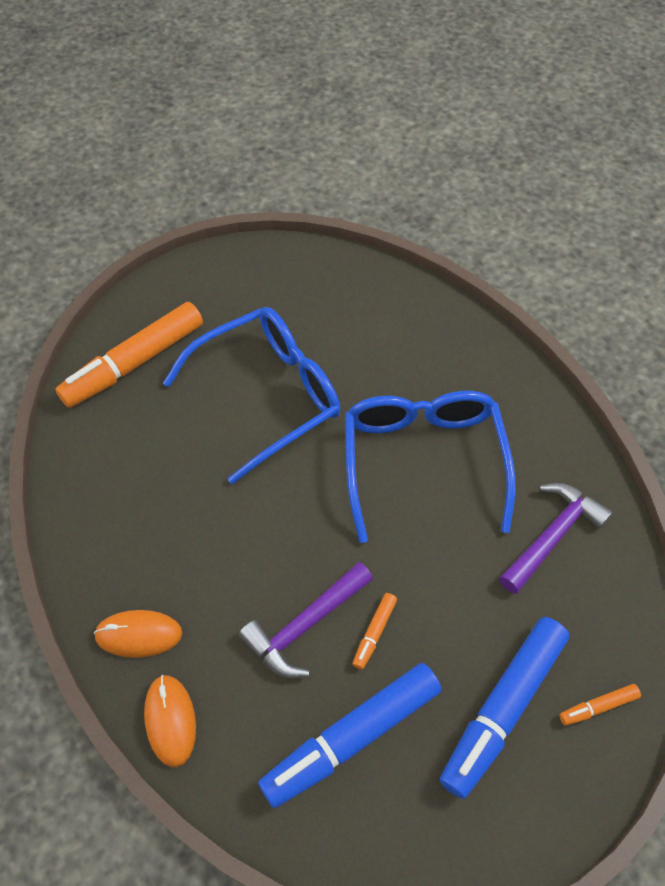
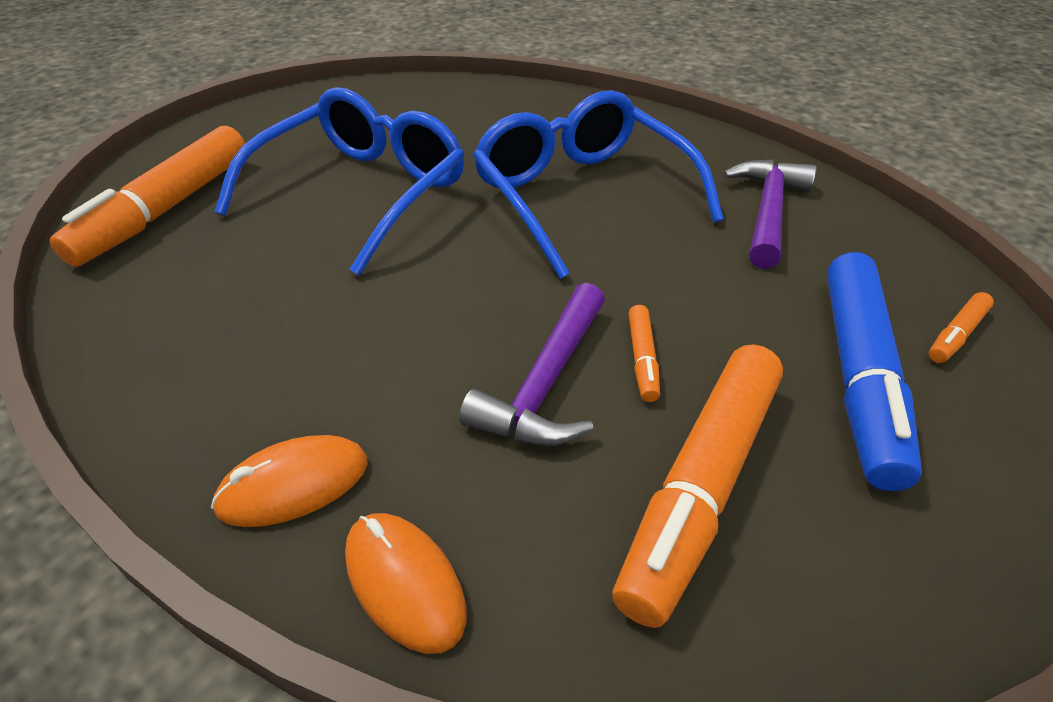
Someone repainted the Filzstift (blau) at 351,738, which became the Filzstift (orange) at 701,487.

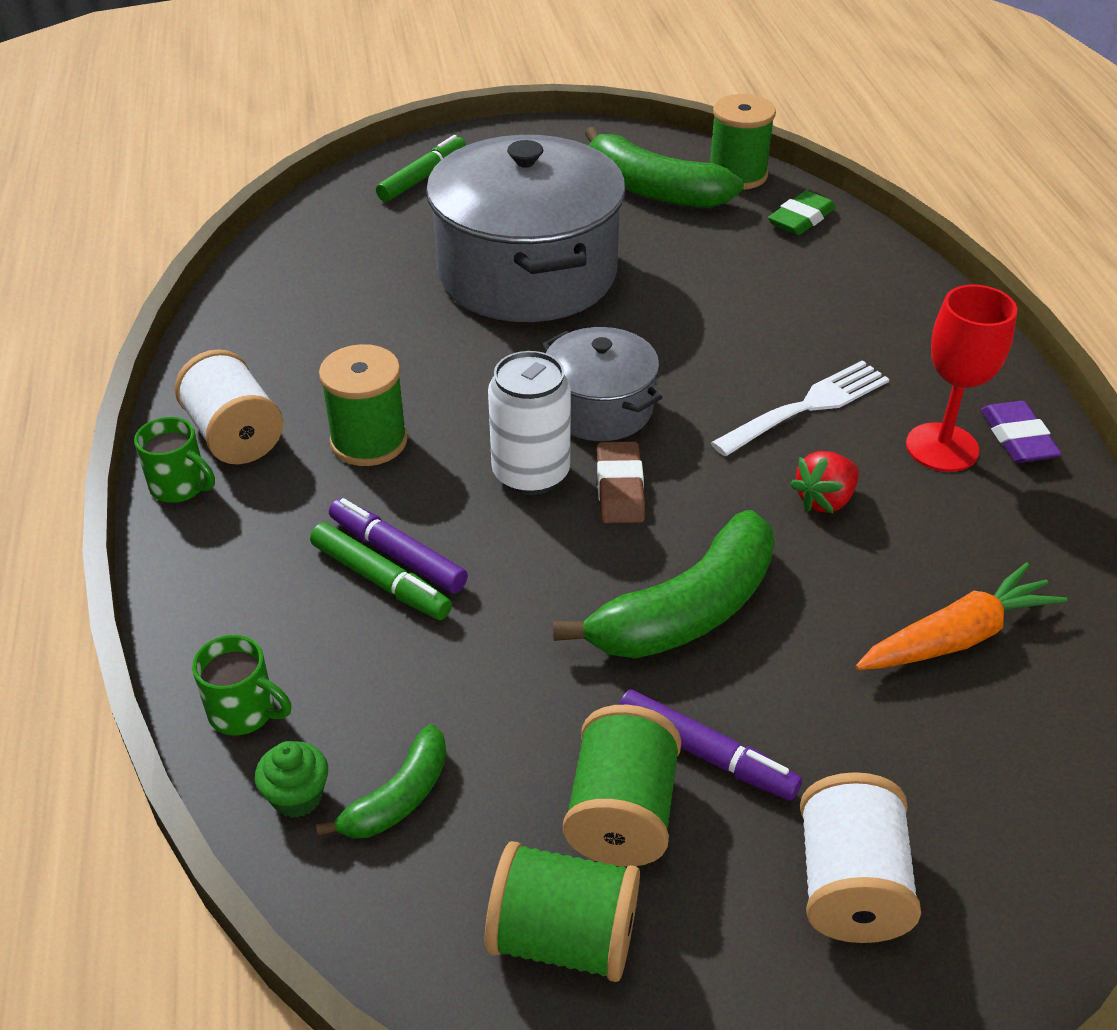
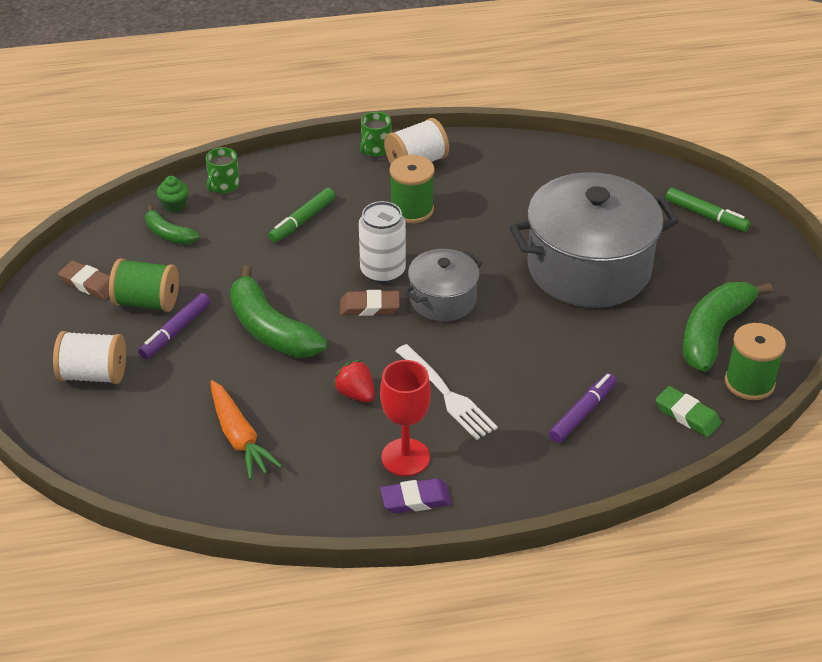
Someone swapped the Garnrolle (grün) at 564,937 for the Radiergummi (braun) at 89,284.
Someone carried the Filzstift (lila) from 397,554 to 582,413.

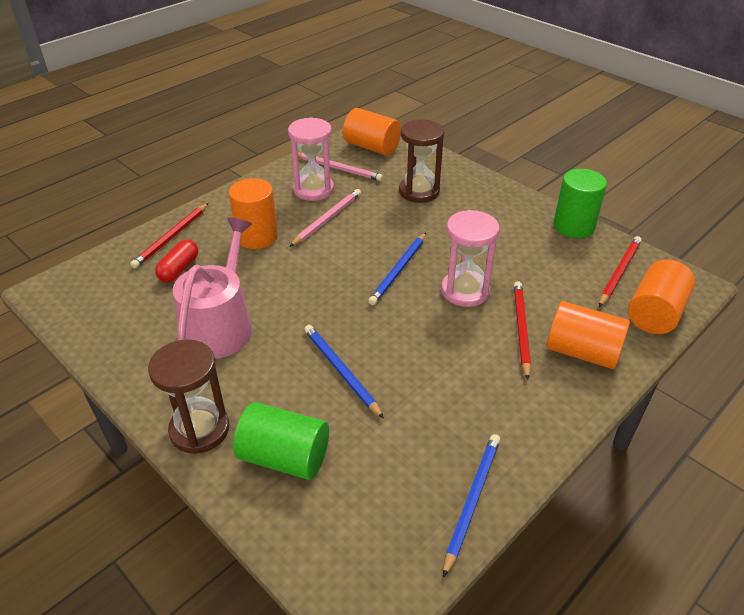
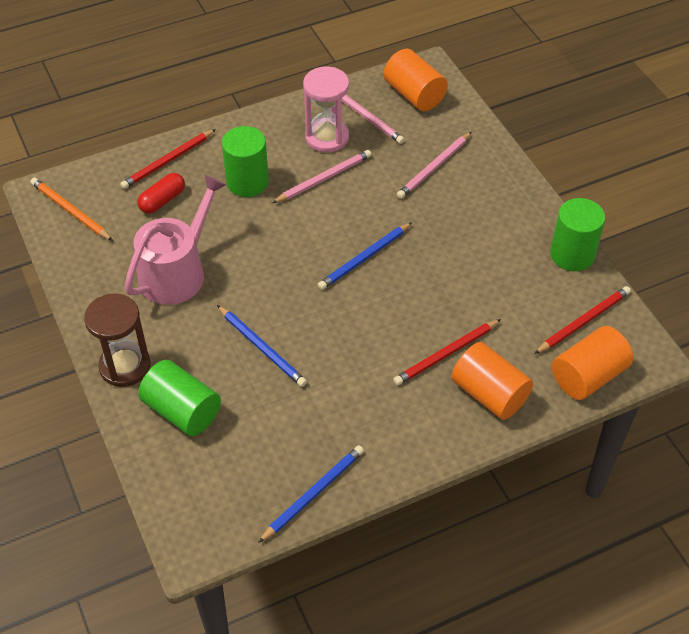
Someone put down the Bleistift (orange) at 70,211.
Someone rotated the Bleistift (blau) at 341,371 by 150 degrees clockwise.
Someone repainted the Vollzylinder (orange) at 257,237, which became the Vollzylinder (grün) at 247,182.
Someone rotated the Bleistift (rot) at 521,329 by 150 degrees counterclockwise.
Someone swapped the Sanduhr (braun) at 419,191 for the Bleistift (rosa) at 434,167.
Someone took away the Sanduhr (rosa) at 465,291.

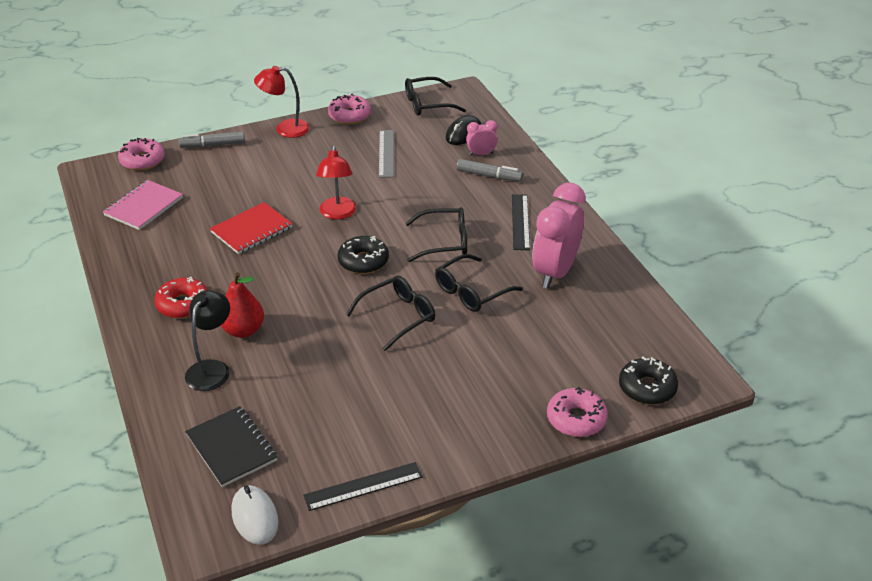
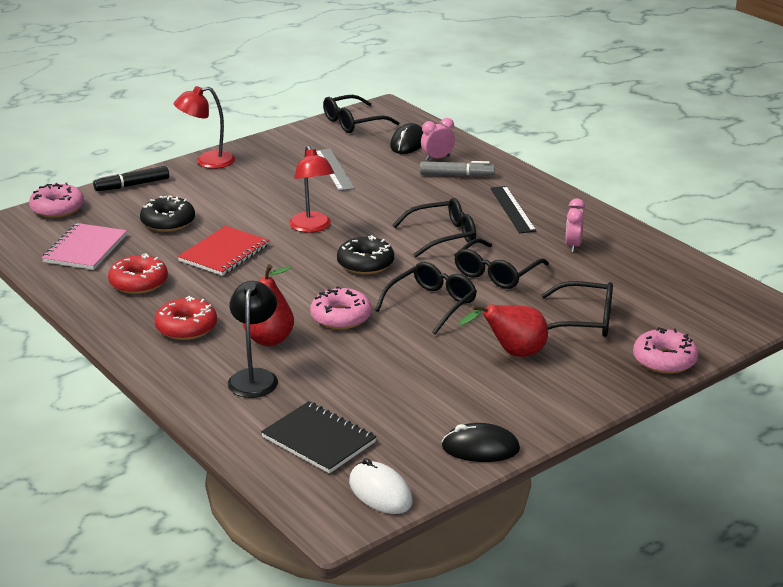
Someone repainted the Filzstift (grau) at 213,145, which became the Filzstift (schwarz) at 132,185.
Someone put down the Donut (rot) at 138,282.
Someone carried the Donut (schwarz) from 647,388 to 168,222.
Someone carried the Donut (rosa) from 349,115 to 341,317.
Someone swapped the Lineal (schwarz) at 363,486 for the Computermaus (schwarz) at 480,448.
Someone put down the Birne (rot) at 512,353.
Someone put down the Brille (schwarz) at 584,320.
Someone scaled the Wecker (rosa) at 555,272 by 0.47.

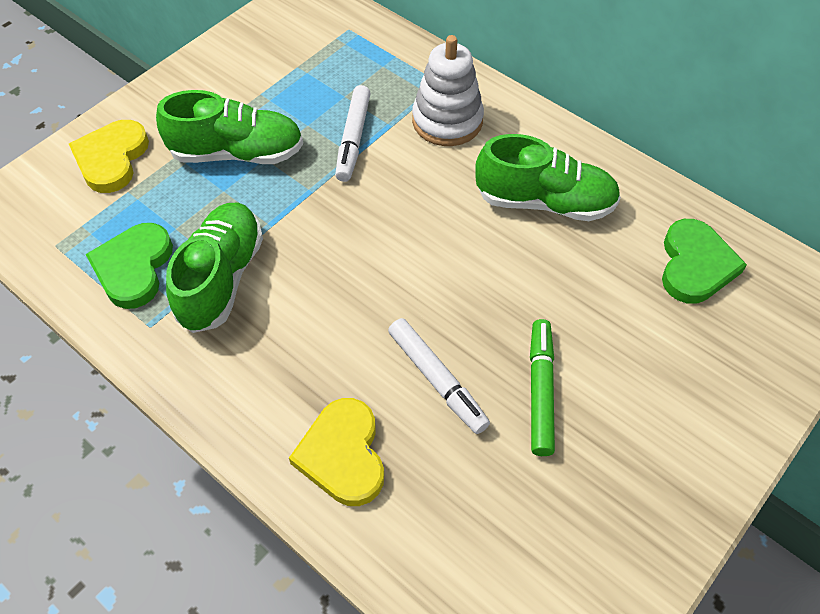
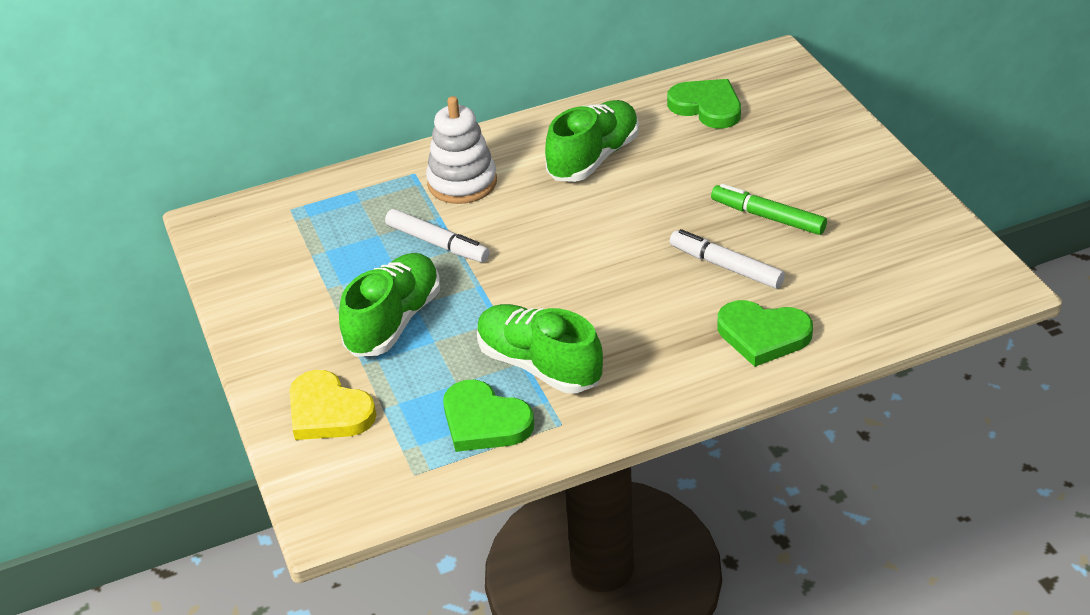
Someone rotated the Filzstift (weiß) at 437,380 by 135 degrees counterclockwise.
Someone repainted the Herz (gelb) at 343,455, which became the Herz (grün) at 763,335.

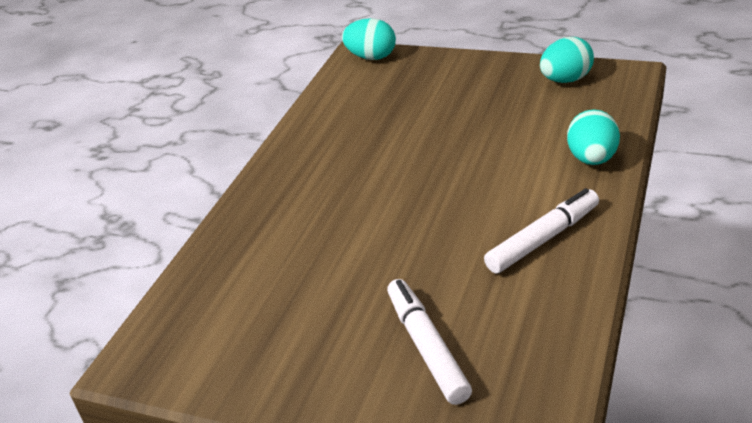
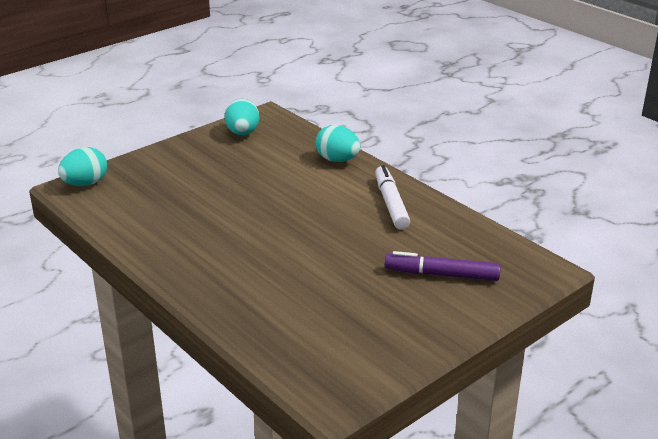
Someone repainted the Filzstift (weiß) at 426,347, which became the Filzstift (lila) at 442,274.

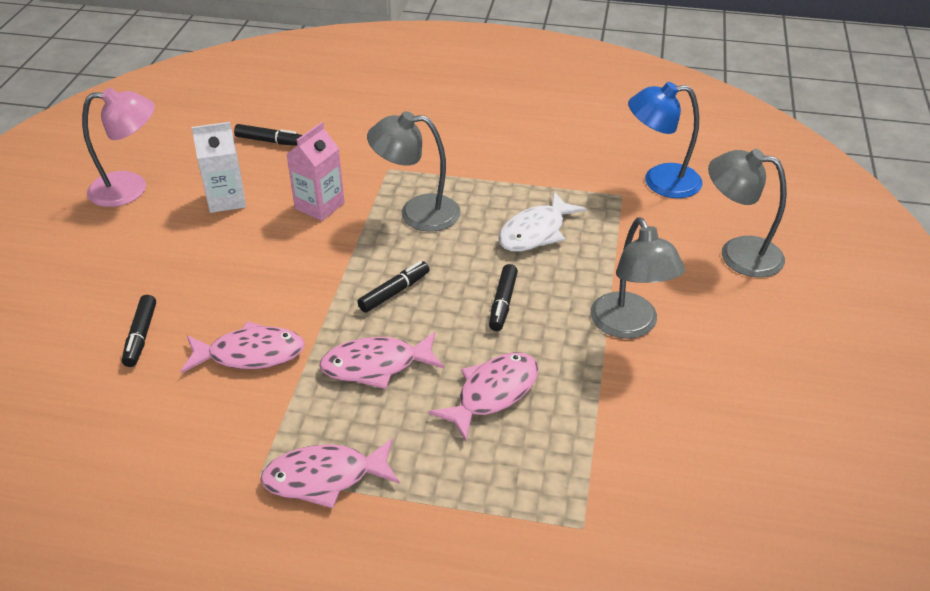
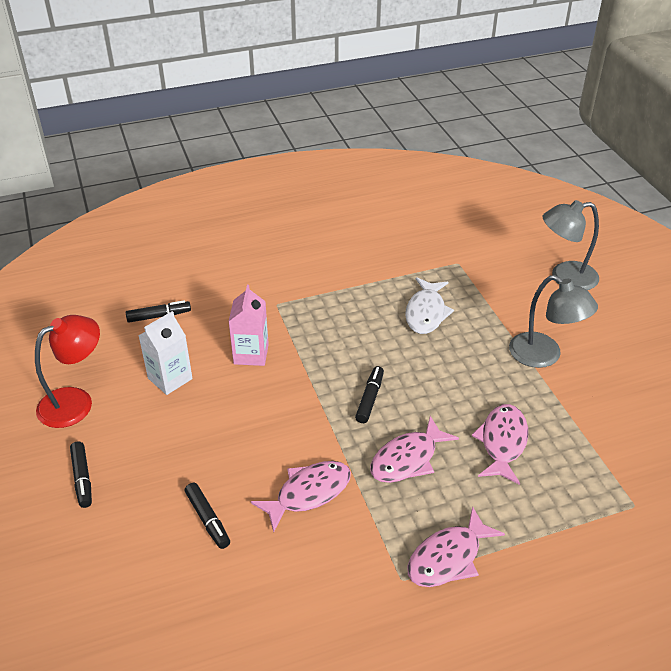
Someone repainted the Lampe (rosa) at 130,189, which became the Lampe (rot) at 76,402.
Someone carried the Filzstift (schwarz) from 503,303 to 82,478.
Someone took away the Lampe (grau) at 417,213.
Someone took away the Lampe (blau) at 660,181.

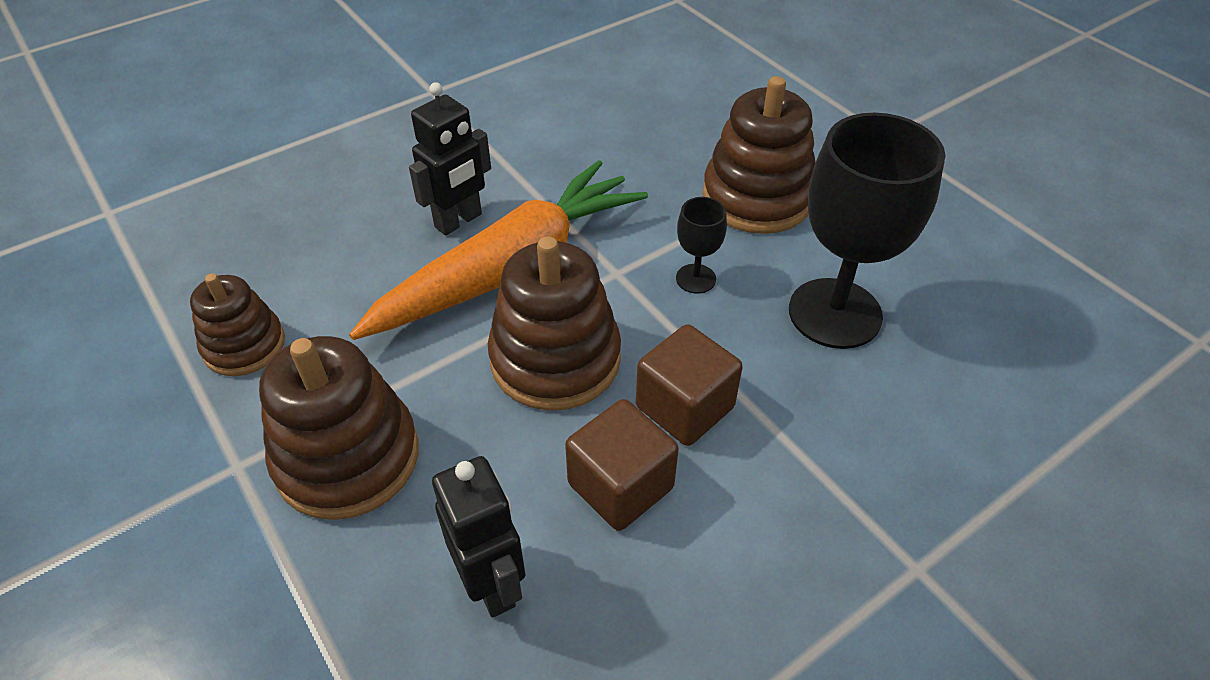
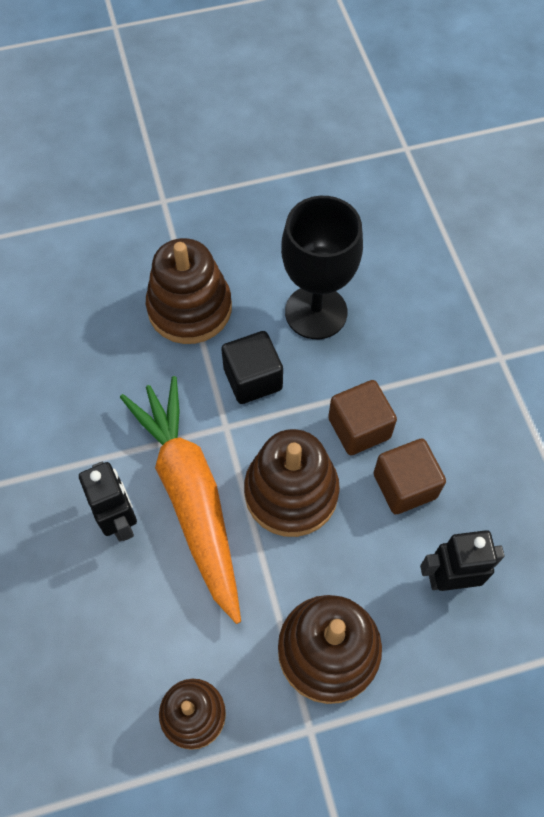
Someone swapped the Kelch (schwarz) at 695,279 for the Kubus (schwarz) at 253,379.

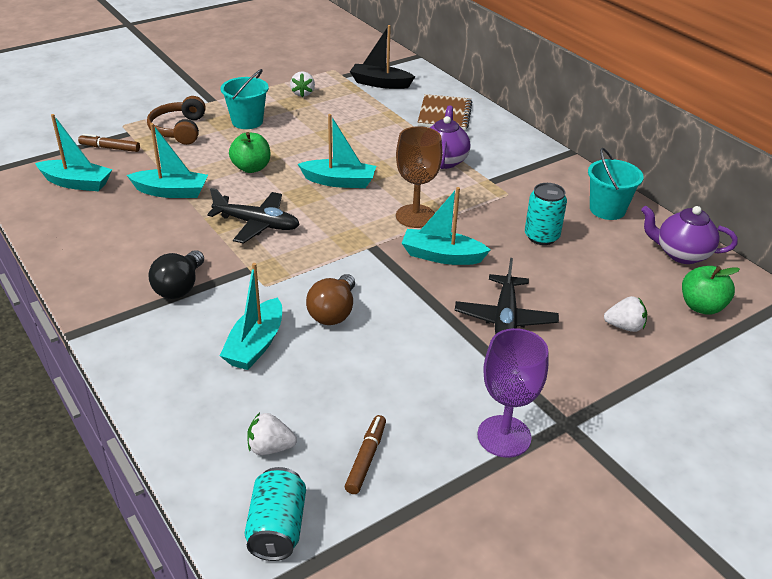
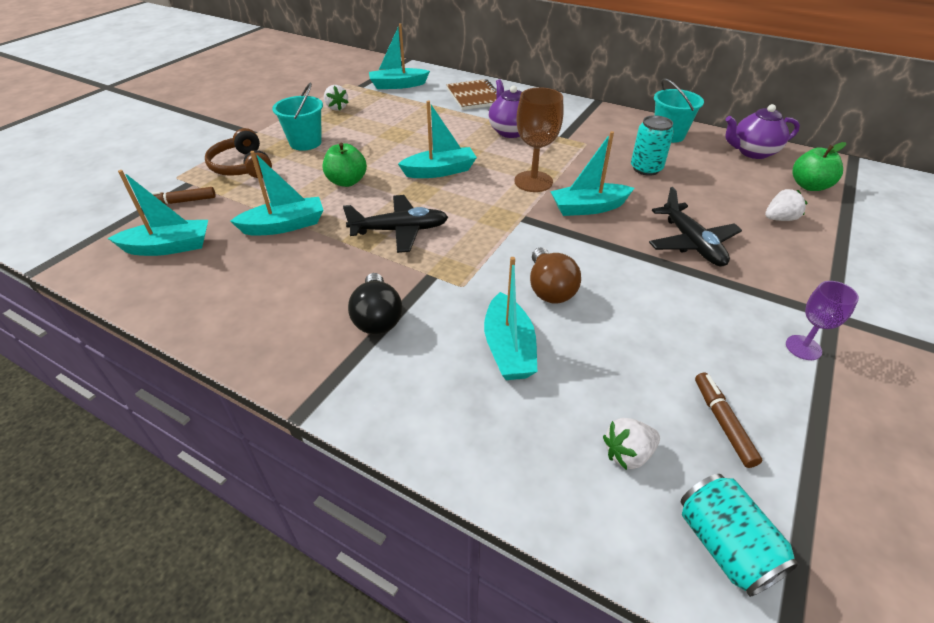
Someone repainted the Boot (schwarz) at 380,83, which became the Boot (türkis) at 398,85.
Someone scaled the Kelch (lila) at 504,436 by 0.61.

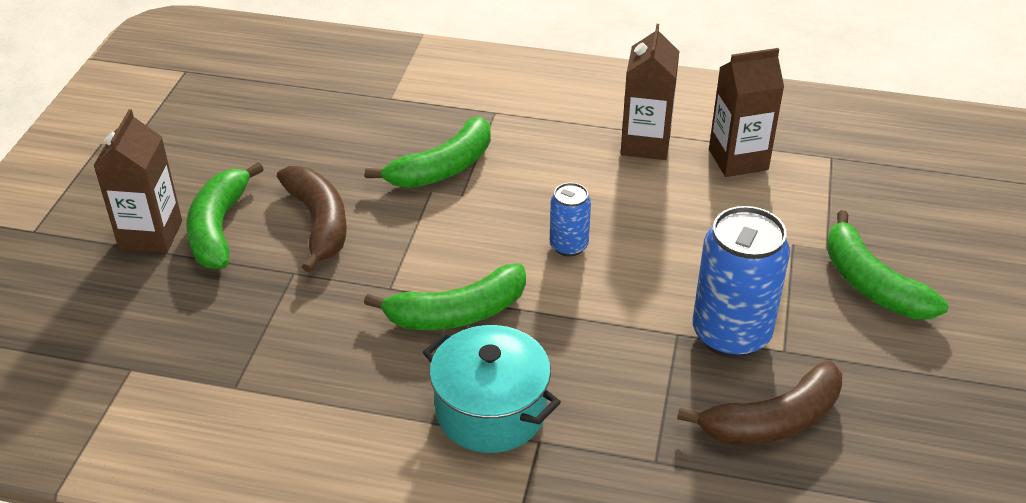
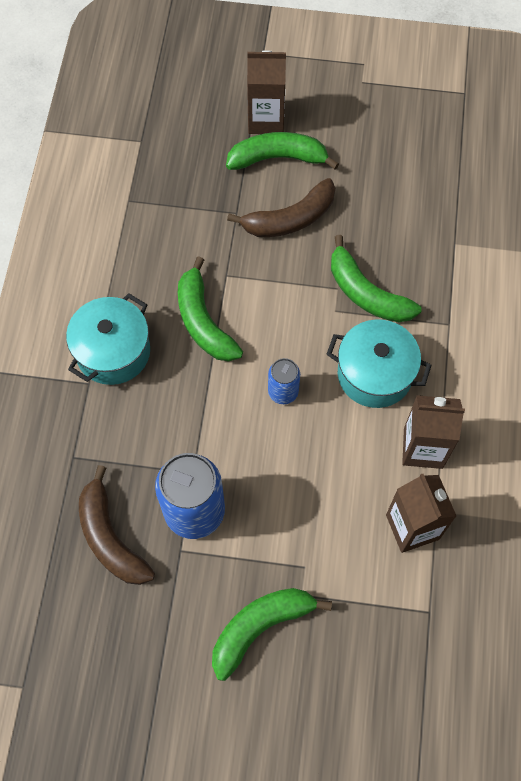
Someone put down the Kochtopf (türkis) at 374,374.

